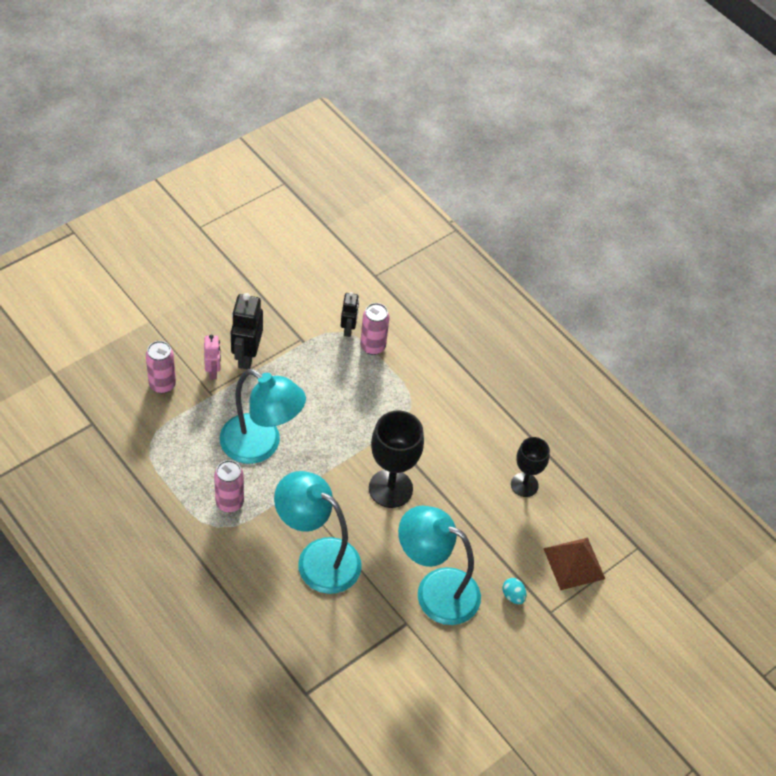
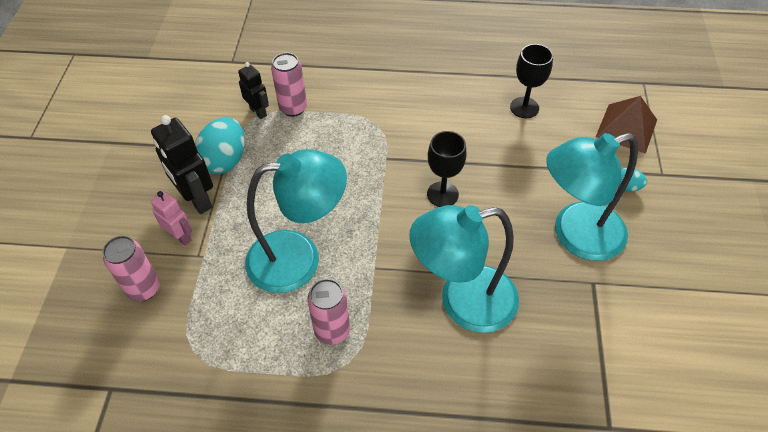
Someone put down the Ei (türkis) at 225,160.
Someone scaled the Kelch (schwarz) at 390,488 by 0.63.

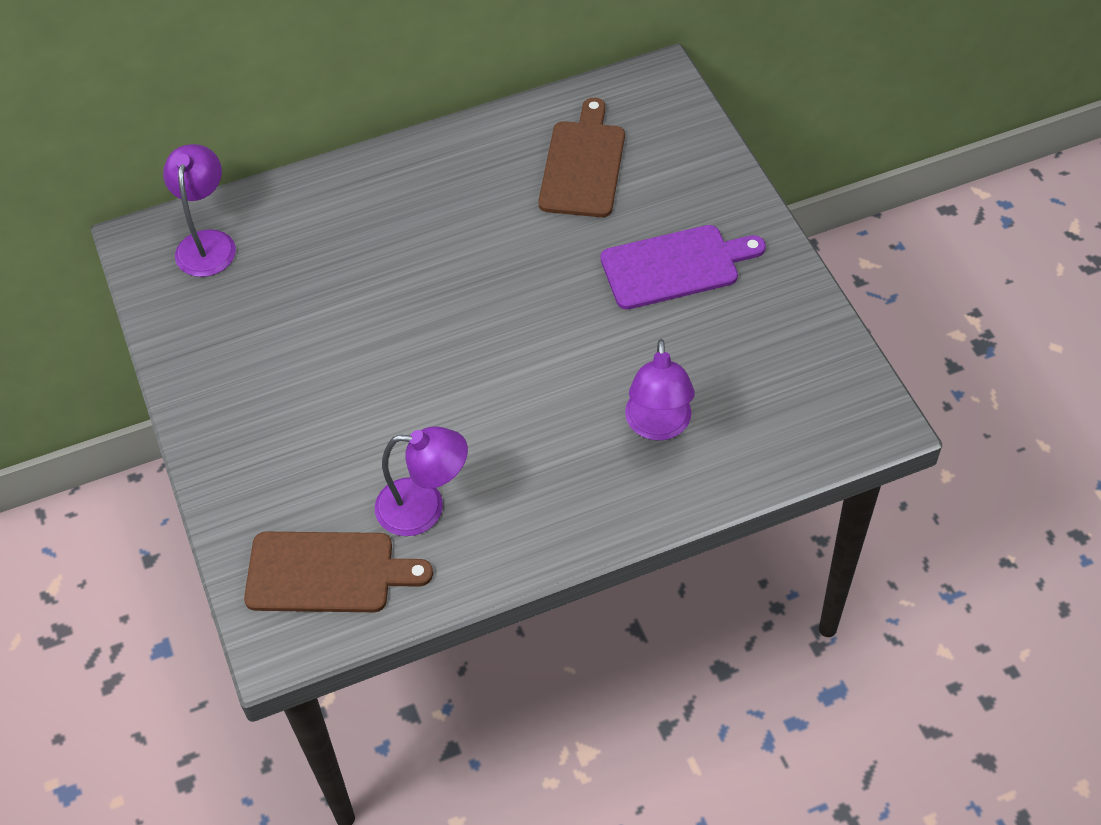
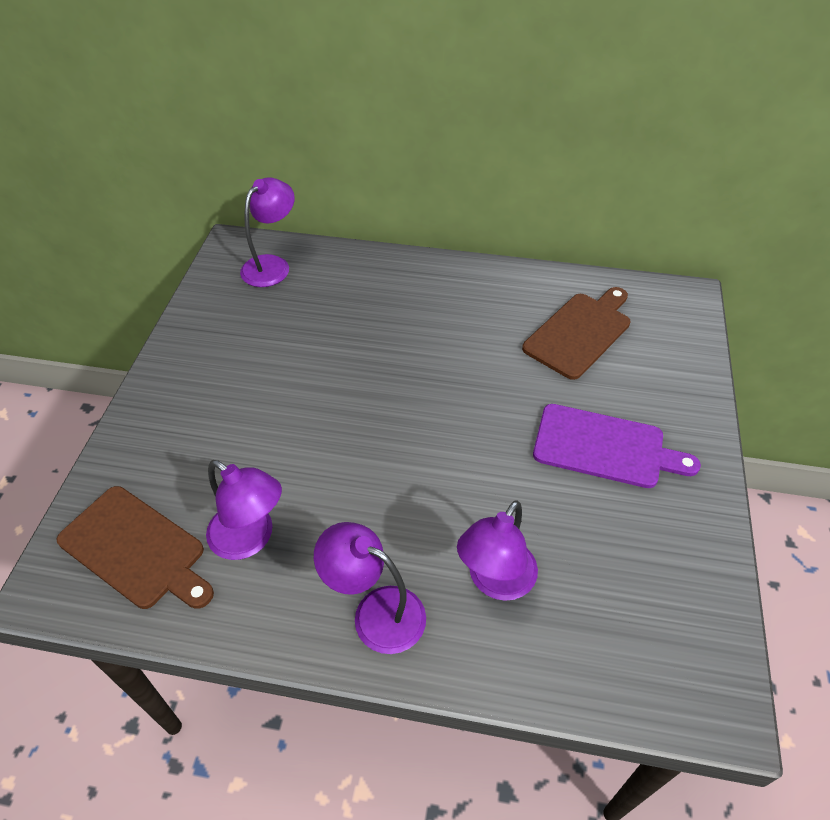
Someone put down the Lampe (lila) at 376,612.

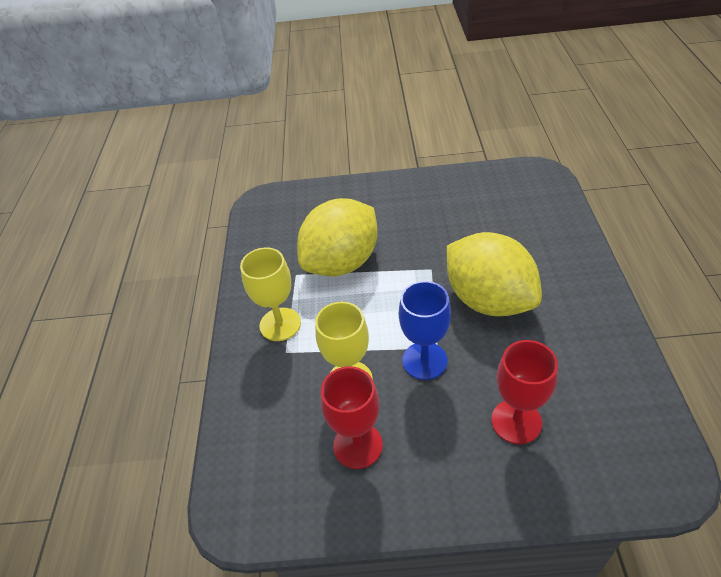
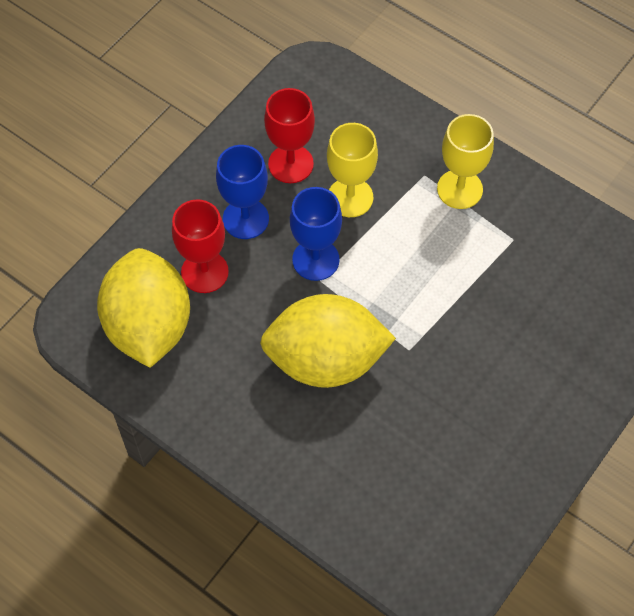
Someone carried the Zitrone (gelb) from 342,263 to 149,326.
Someone put down the Kelch (blau) at 245,219.

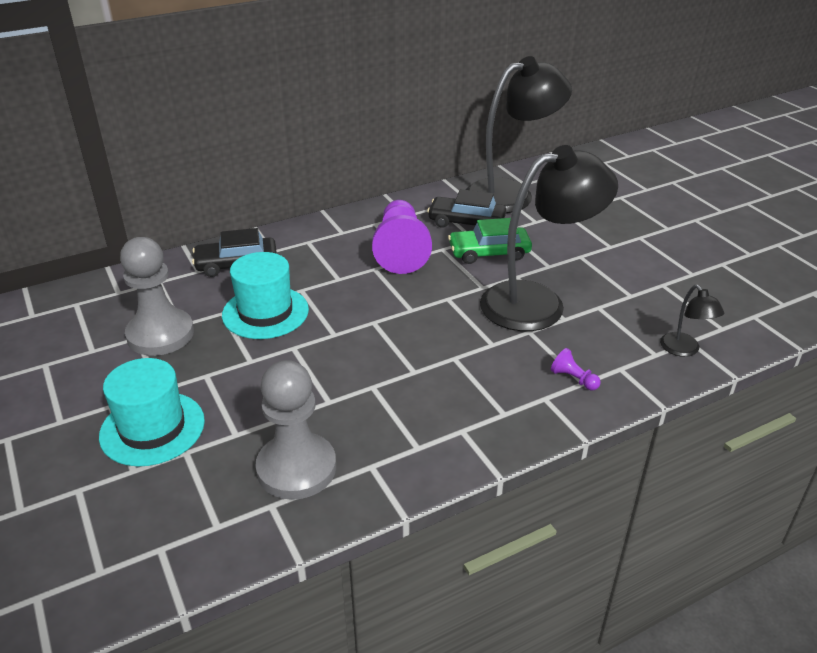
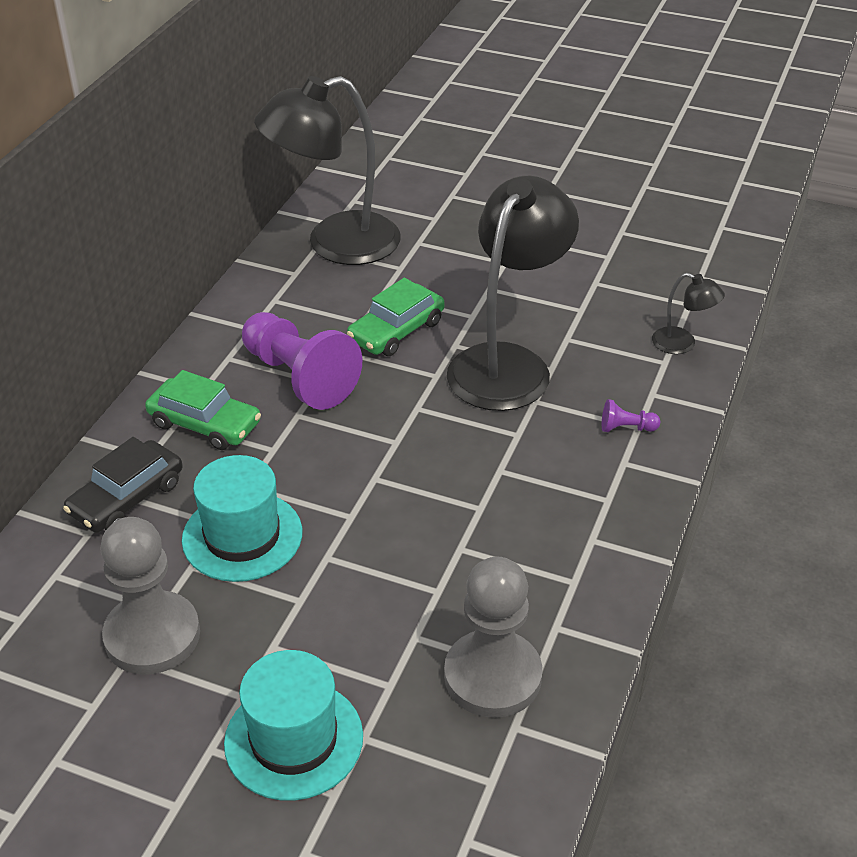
Someone put down the Auto (grün) at 205,424.
Someone rotated the Lampe (schwarz) at 511,193 by 135 degrees counterclockwise.
Someone took away the Auto (schwarz) at 466,222.

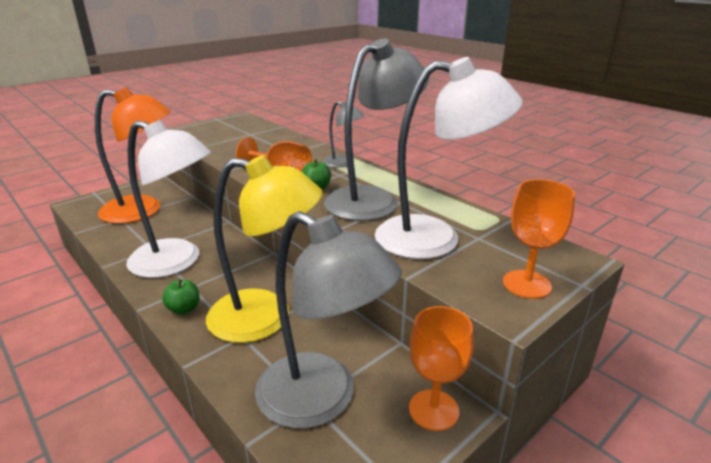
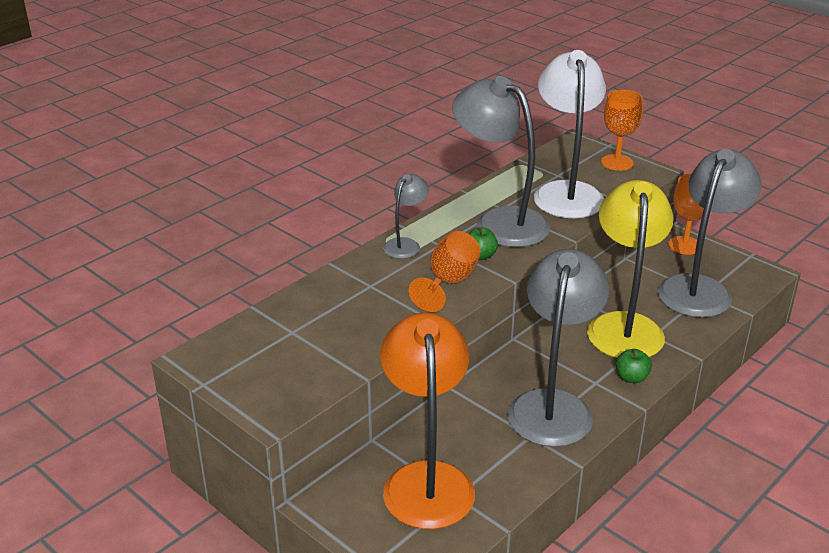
Someone repainted the Lampe (weiß) at 177,262, which became the Lampe (grau) at 553,405.

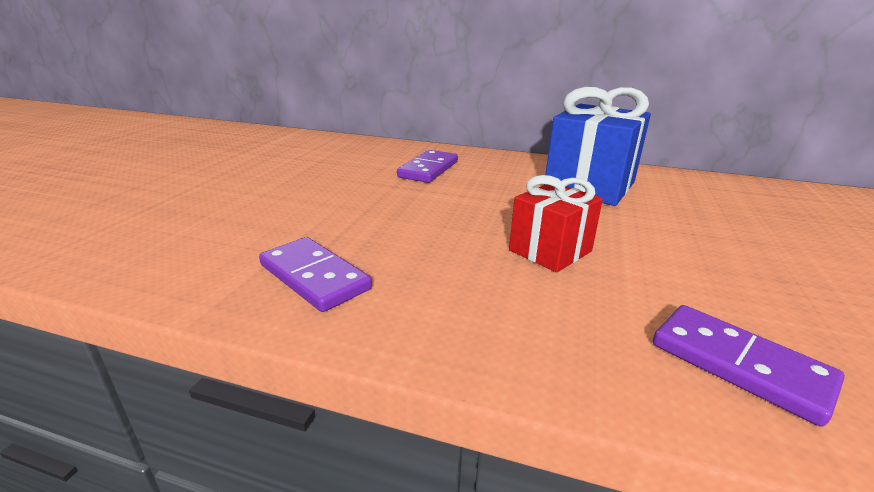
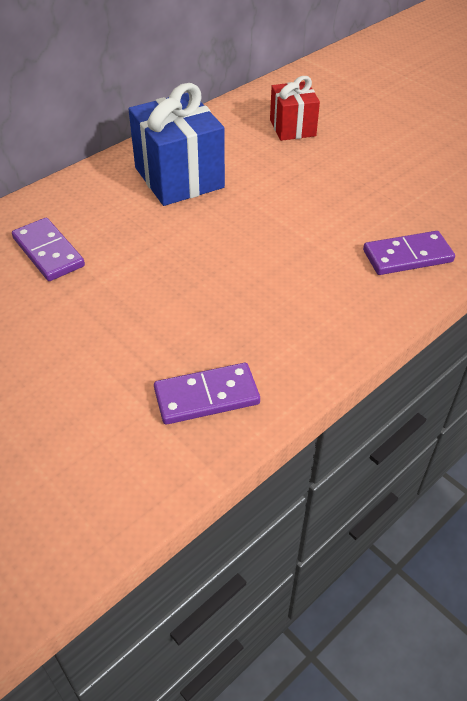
Someone carried the Geschenk (rot) from 550,251 to 292,128.

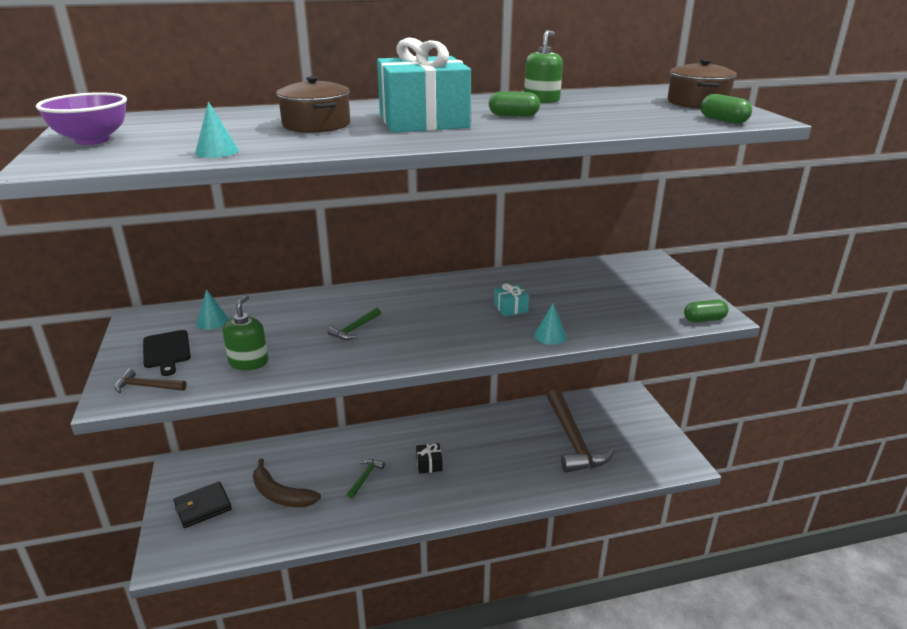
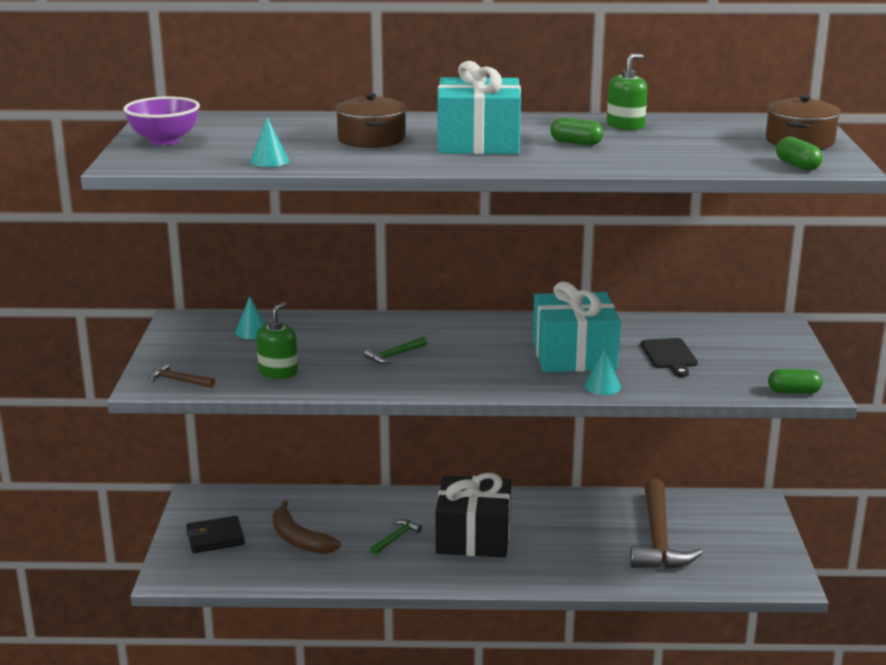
Someone scaled the Geschenk (schwarz) at 429,464 by 2.49.
Someone scaled the Geschenk (türkis) at 510,308 by 2.49.
Someone carried the Schneidebrett (schwarz) from 166,351 to 669,356.

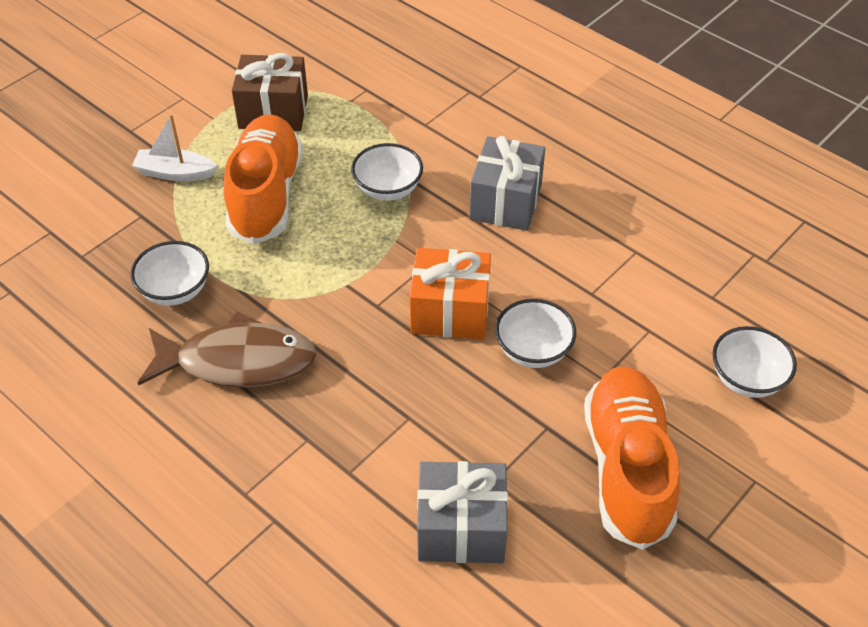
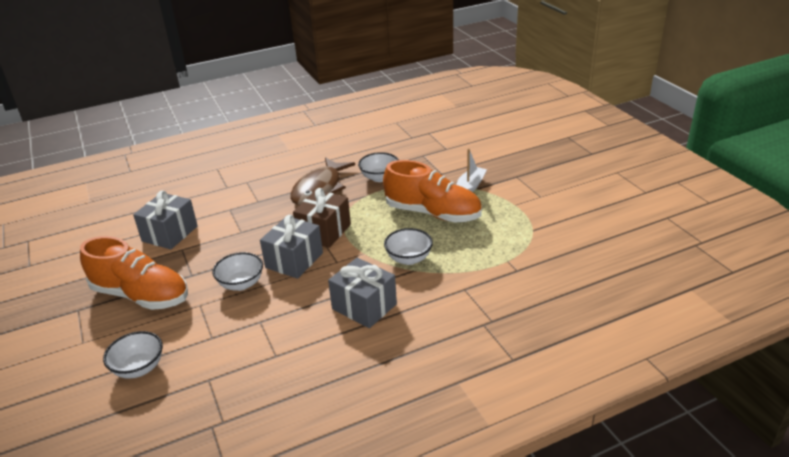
Someone repainted the Geschenk (orange) at 450,312, which became the Geschenk (grau) at 294,260.
Someone carried the Geschenk (braun) from 273,112 to 324,232.

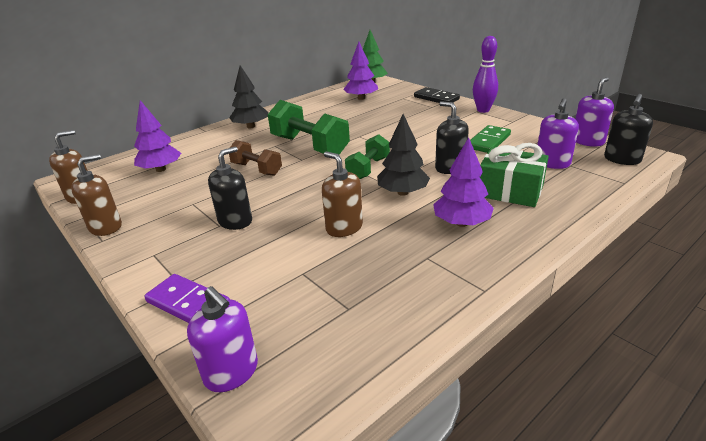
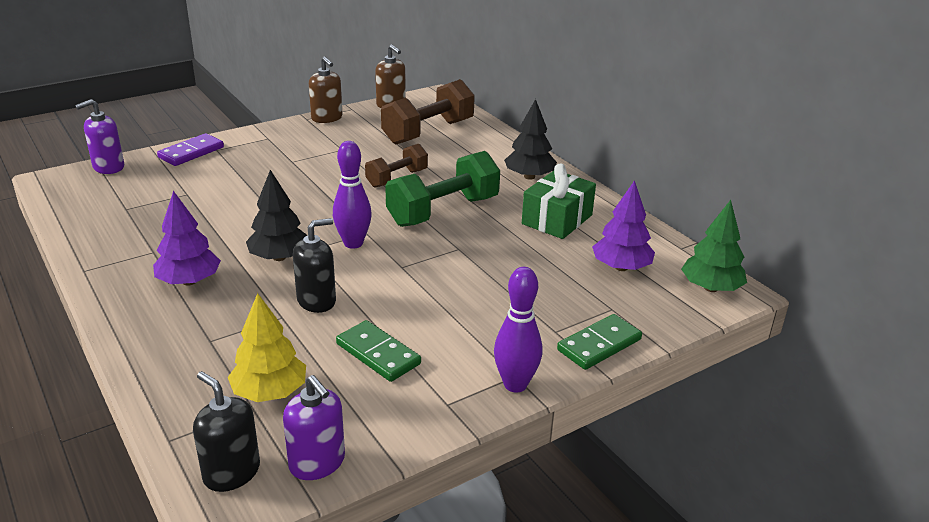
Someone swapped the Seifenspender (lila) at 552,163 for the Baum (gelb) at 269,392.
Someone swapped the Hantel (grün) at 368,168 for the Bowlingkegel (lila) at 353,243.
Someone swapped the Baum (lila) at 161,169 for the Hantel (braun) at 428,132.
Someone carried the Geschenk (grün) from 510,191 to 557,219.
Someone repainted the Dominostein (schwarz) at 436,98, which became the Dominostein (grün) at 599,345.
Someone took away the Seifenspender (schwarz) at 235,221.
Someone took away the Seifenspender (braun) at 344,227.

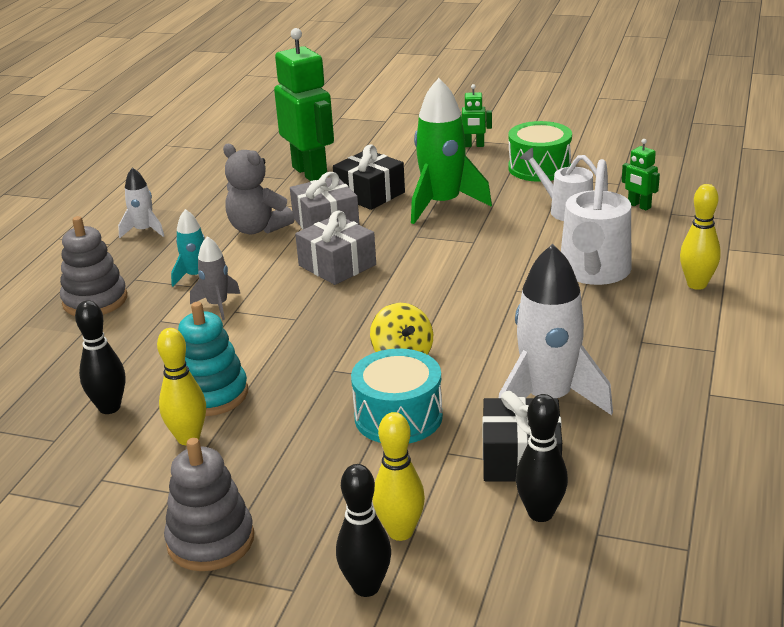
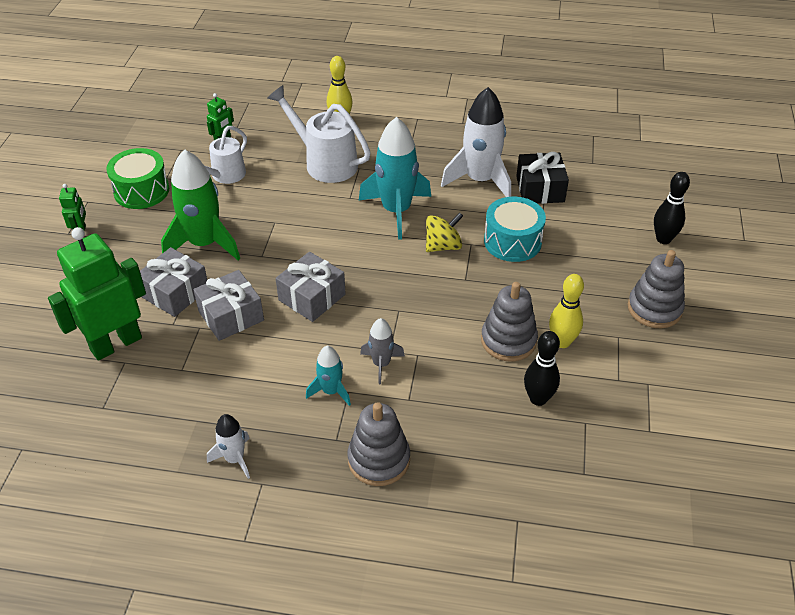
Someone repainted the Geschenk (schwarz) at 370,194, which became the Geschenk (grau) at 175,293.
Someone rotated the Gießkanne (weiß) at 593,273 by 150 degrees counterclockwise.
Someone put down the Rakete (türkis) at 396,211.
Someone repainted the Stapelspielzeug (türkis) at 211,394, which became the Stapelspielzeug (grau) at 508,340.
Someone took away the Teddybär (grau) at 257,228.
Someone took away the Bowlingkegel (gelb) at 400,532.
Someone took away the Bowlingkegel (schwarz) at 540,513.

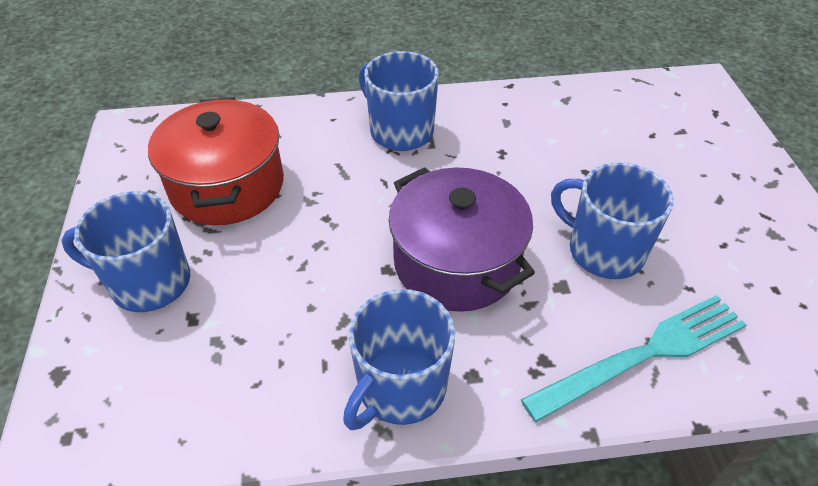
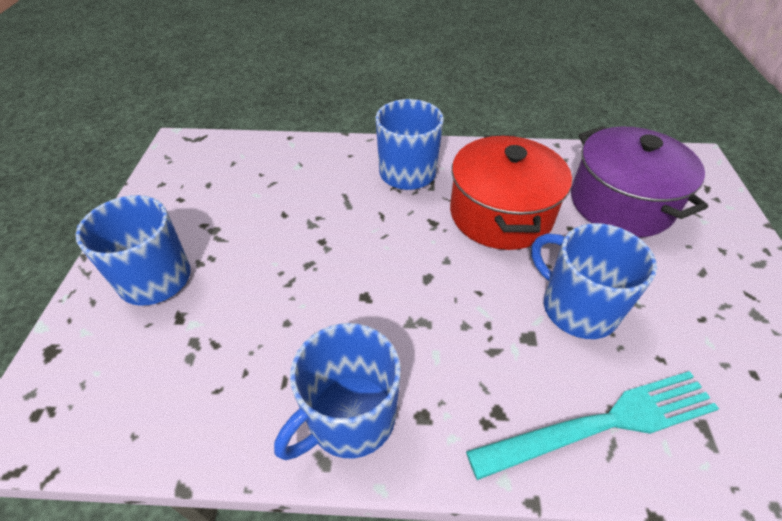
Someone carried the Kochtopf (rot) from 227,186 to 500,214.
Someone carried the Kochtopf (lila) from 456,262 to 620,203.

